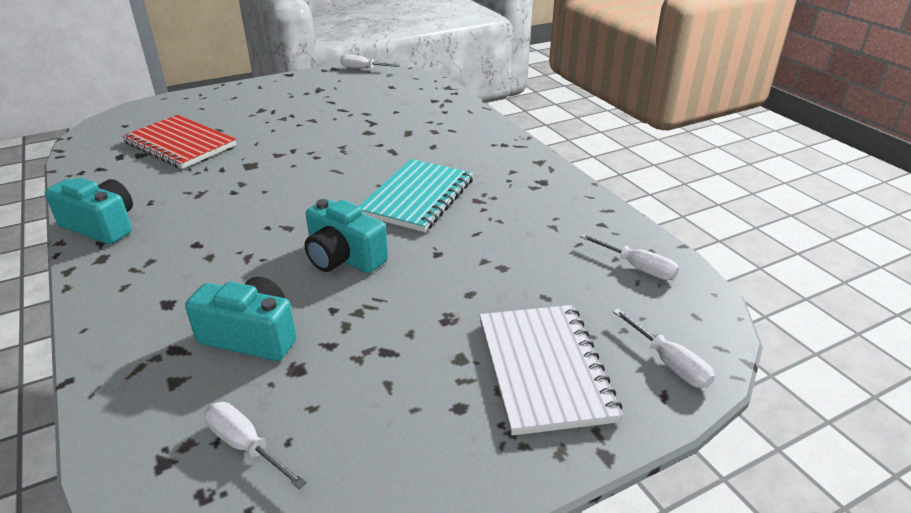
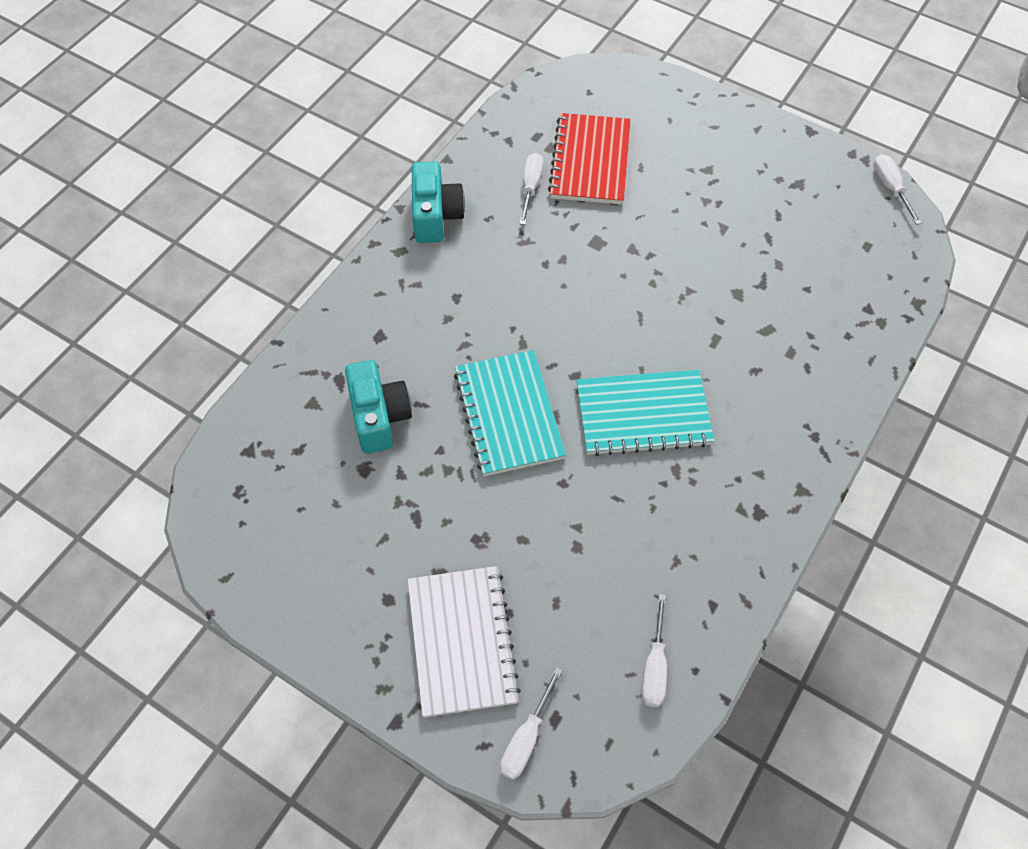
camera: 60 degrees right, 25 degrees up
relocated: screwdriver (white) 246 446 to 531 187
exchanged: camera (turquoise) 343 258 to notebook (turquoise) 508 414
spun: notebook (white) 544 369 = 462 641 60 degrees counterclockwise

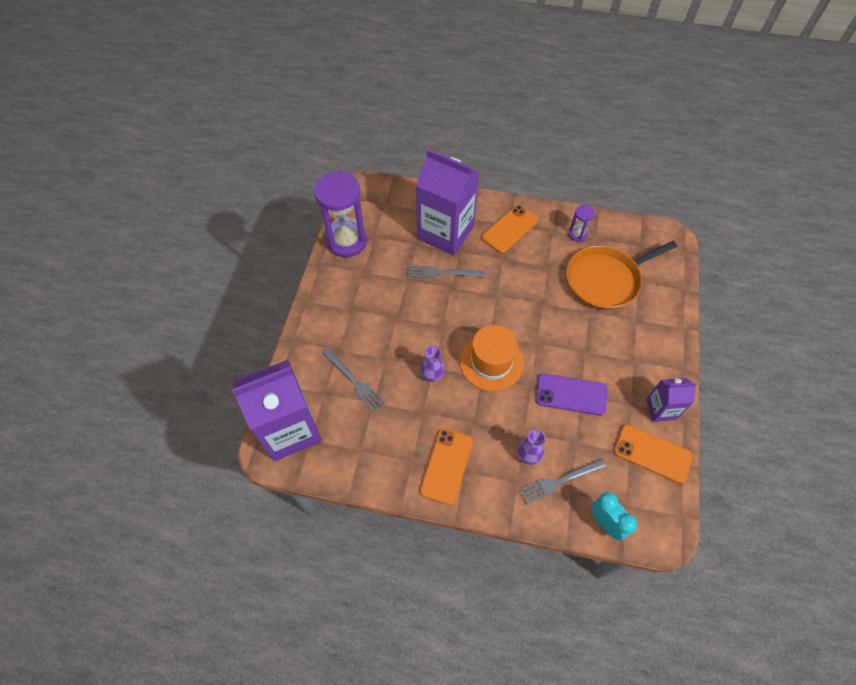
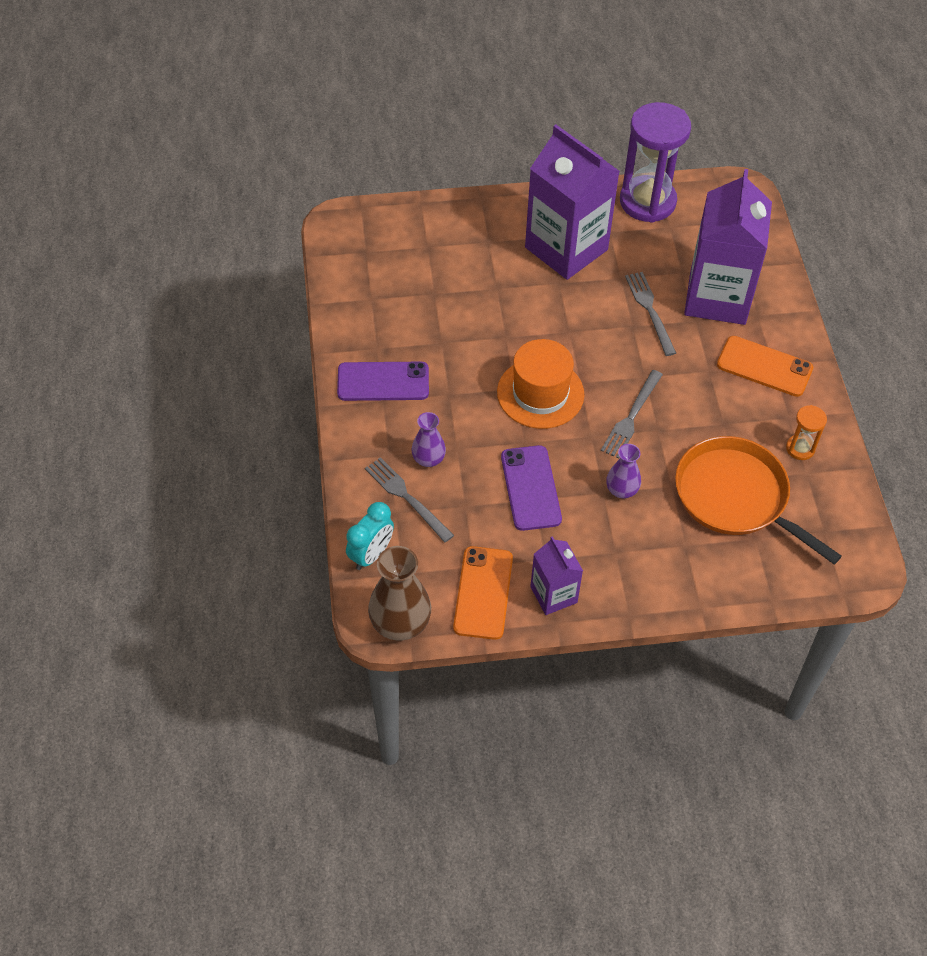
camera: 70 degrees right, 5 degrees down
appeared: vase (brown) 400 623
relocated: vase (purple) 432 374 to 622 490; fork (grey) 354 381 to 631 417; carton (purple) 290 429 to 566 248
colour: hourglass (purple) 577 234 to hourglass (orange) 800 448; phone (orange) 446 466 to phone (purple) 383 382

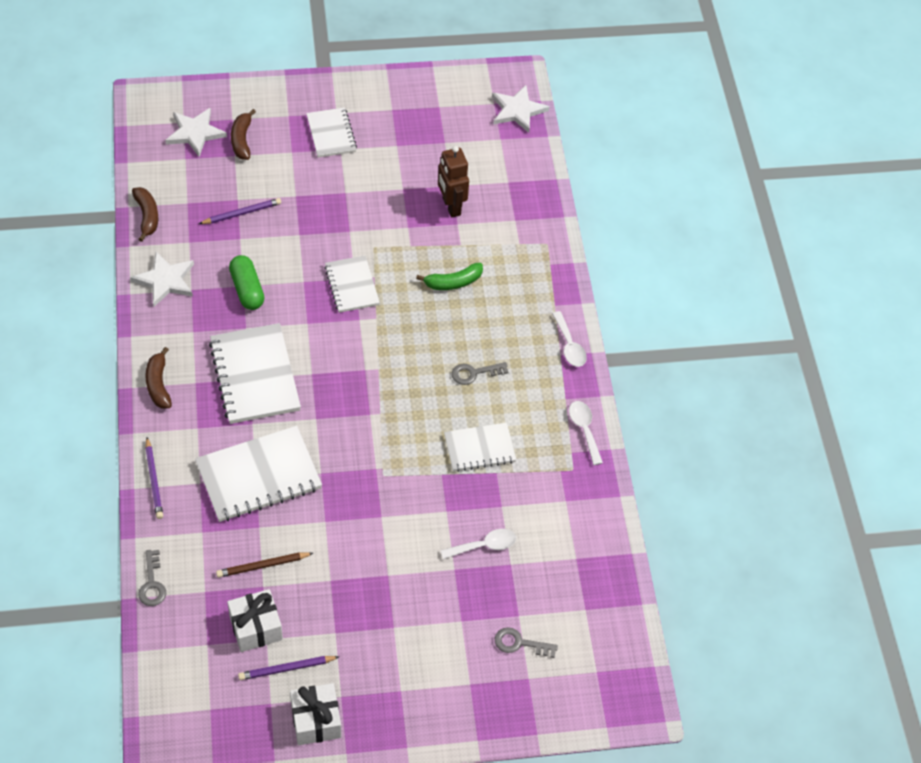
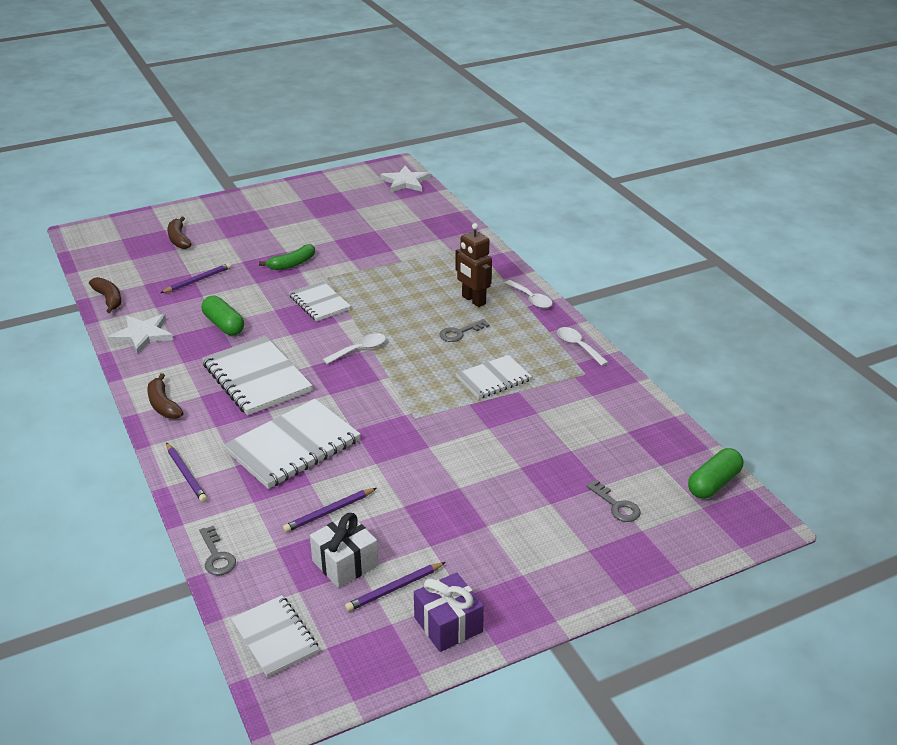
camera: 15 degrees left, 20 degrees down
missing: star (white) 195 133
appeared: capsule (green) 714 483
relocated: notebook (white) 331 134 to 275 637; robot (brown) 451 206 to 473 300; banana (green) 453 282 to 292 264; spoon (white) 484 546 to 359 350
colour: pencil (brown) 263 566 to pencil (purple) 329 512; gift (white) 316 720 to gift (purple) 448 624
spun: key (grey) 519 643 = 616 505 120 degrees counterclockwise

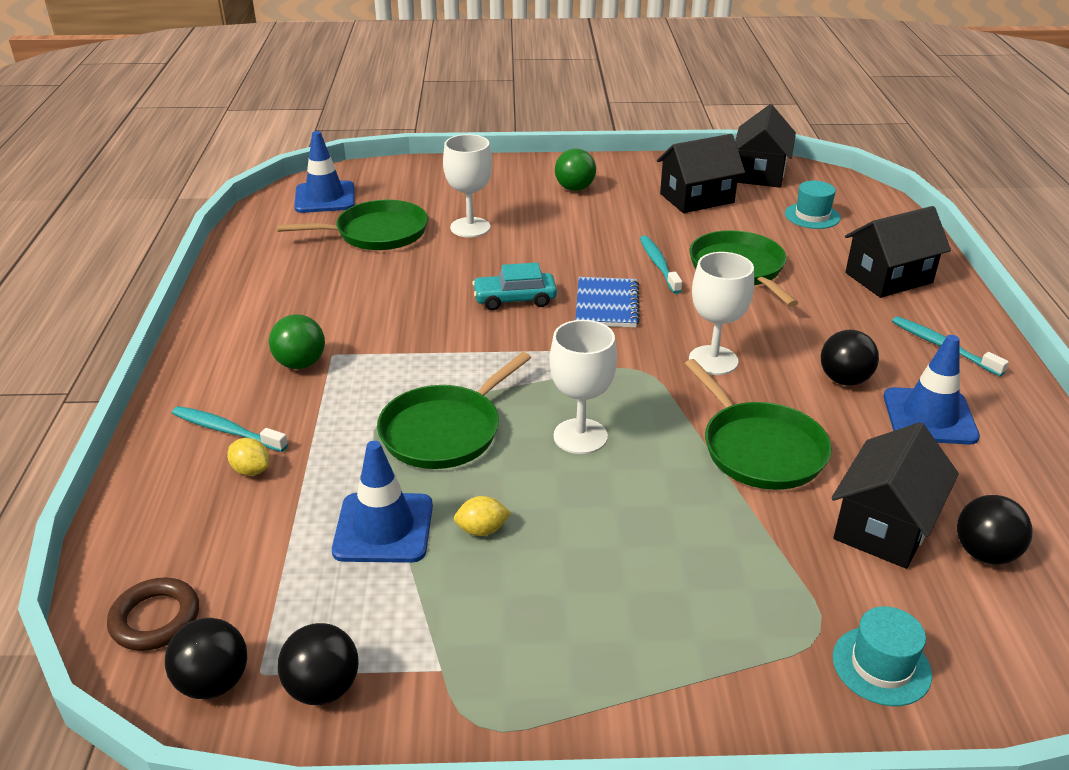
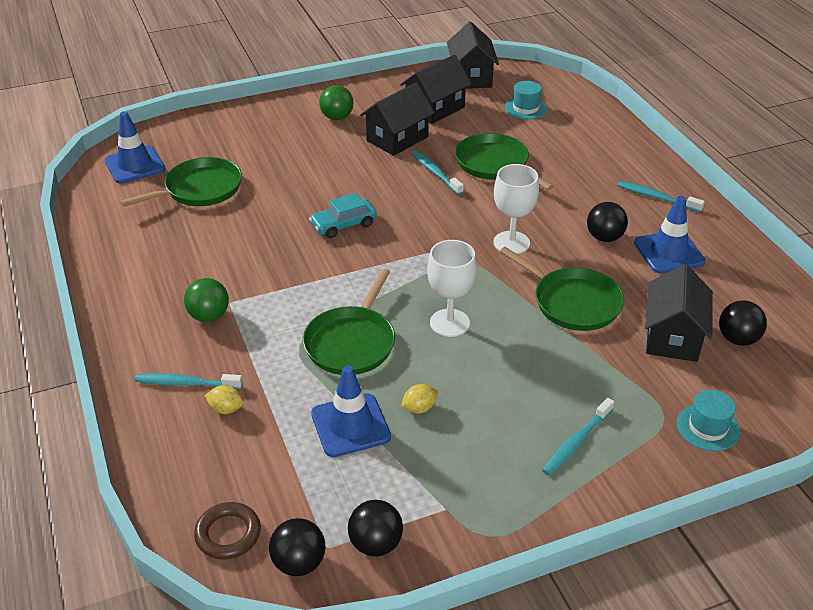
camera: 20 degrees left, 5 degrees up
missing: goblet (white) 470 227; notebook (blue) 607 305
appeared: toothbrush (turquoise) 576 442
relocated: house (black) 888 278 to 397 139

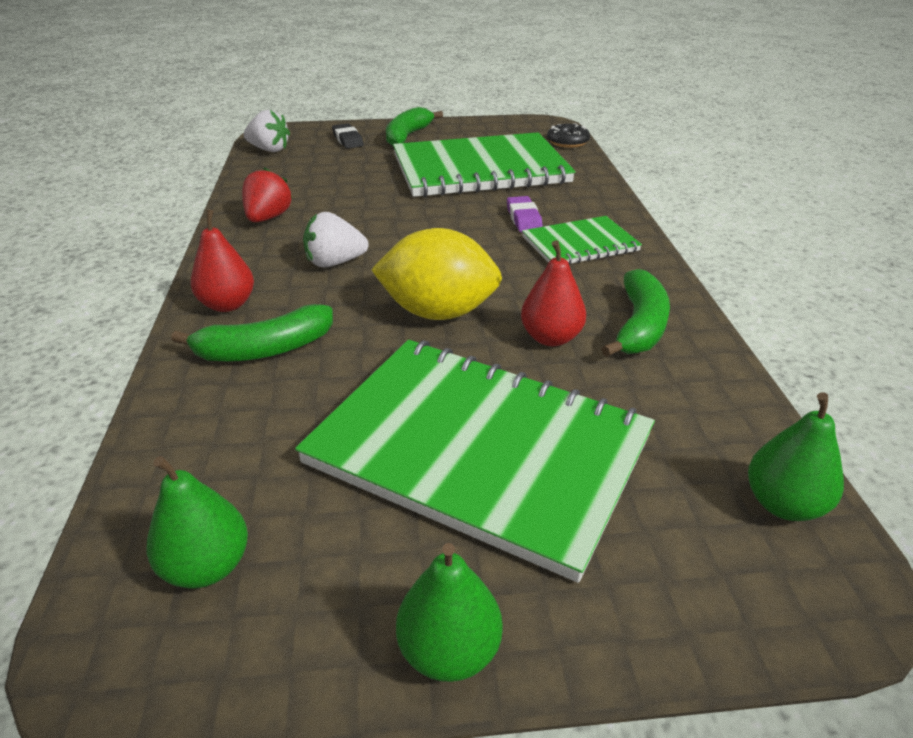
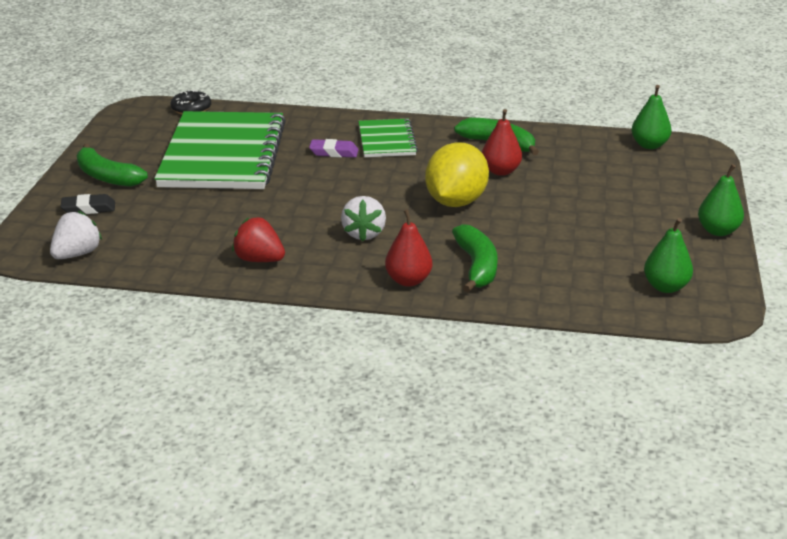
camera: 75 degrees left, 5 degrees down
missing: notebook (green) 478 450

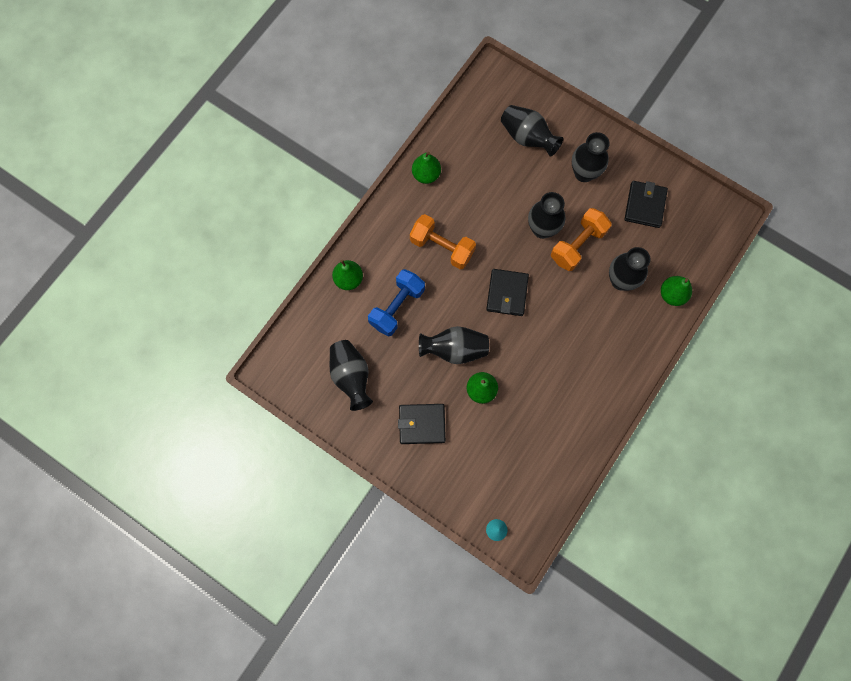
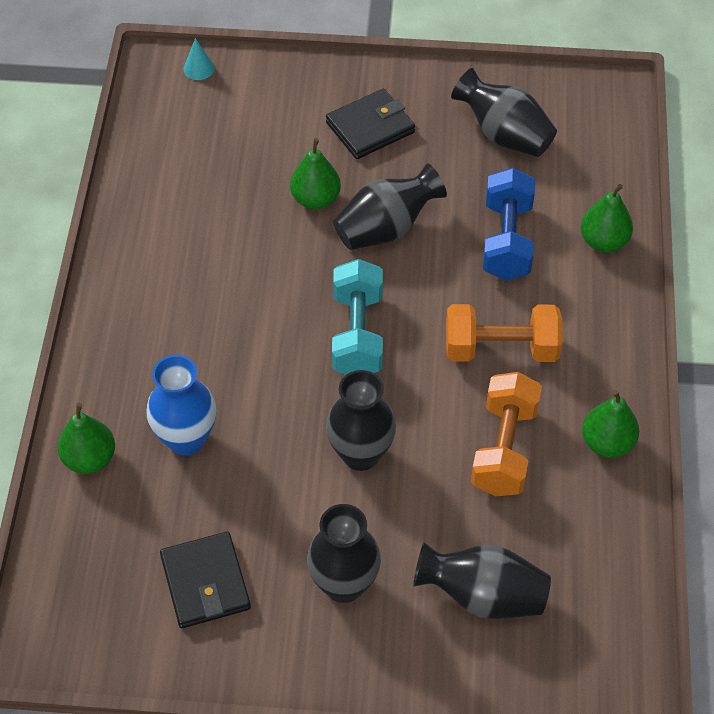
camera: 150 degrees right, 20 degrees down
relocated: dumbbell (orange) 577 245 to 504 449
exchanged: wallet (black) 507 293 to dumbbell (turquoise) 357 334
colour: vase (black) 621 280 to vase (blue) 186 439

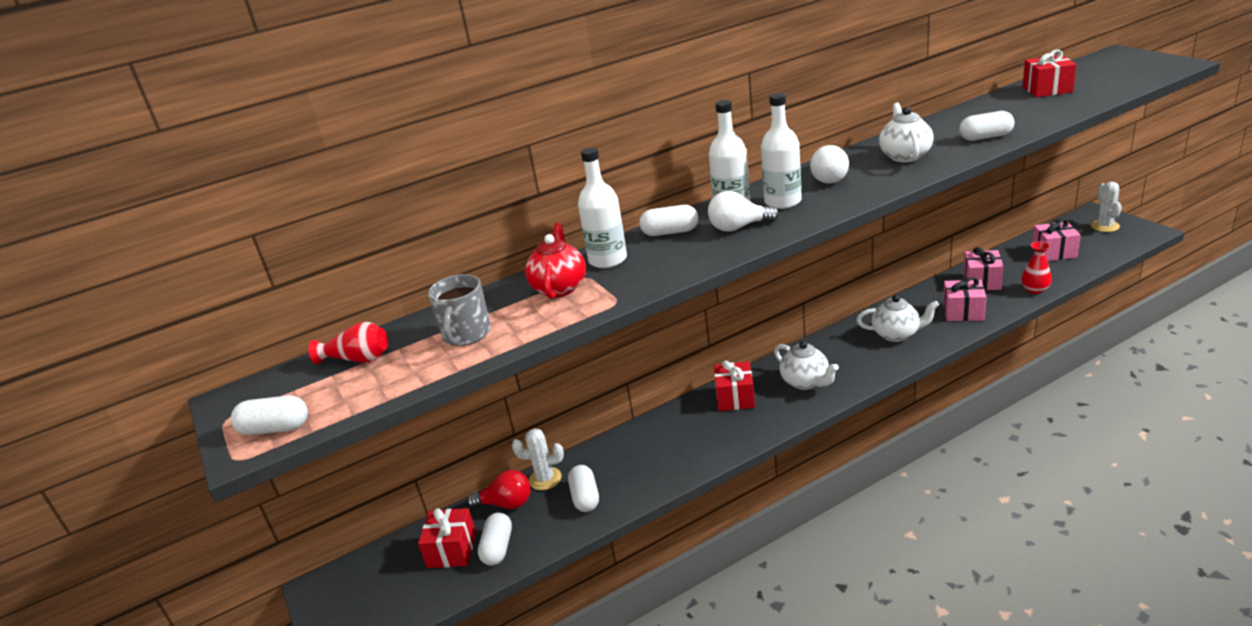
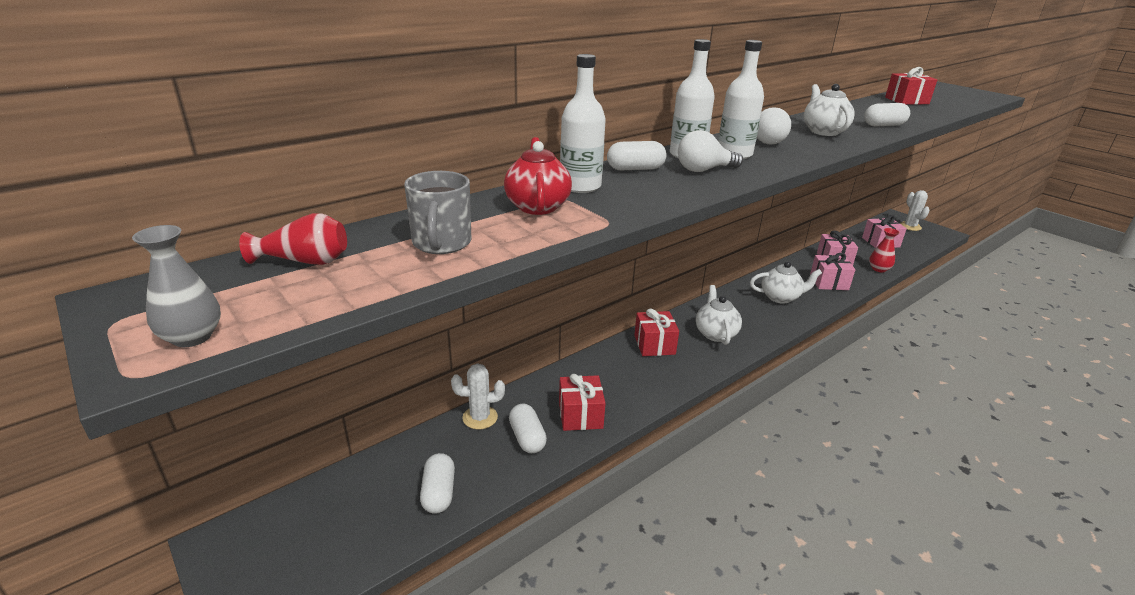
camera: 15 degrees left, 0 degrees up
missing: light bulb (red) 506 504
relocated: gift (red) 452 550 to 580 415
exchanged: capsule (white) 275 429 to vase (grey) 192 337
spun: teapot (white) 805 382 = 715 333 135 degrees counterclockwise

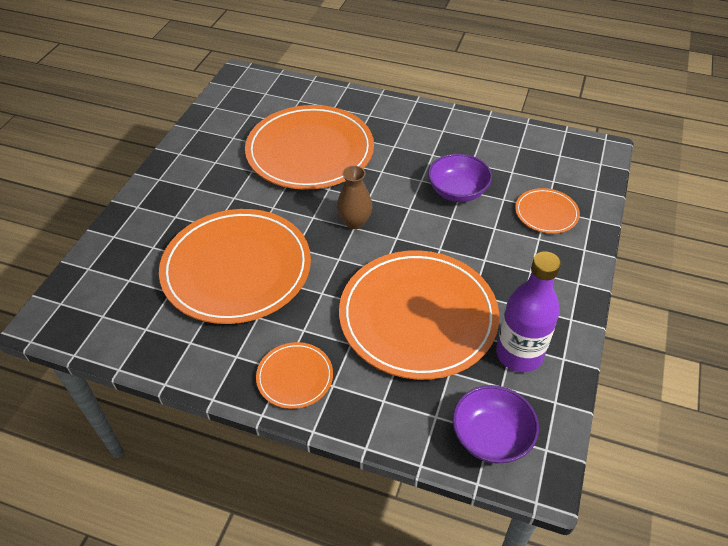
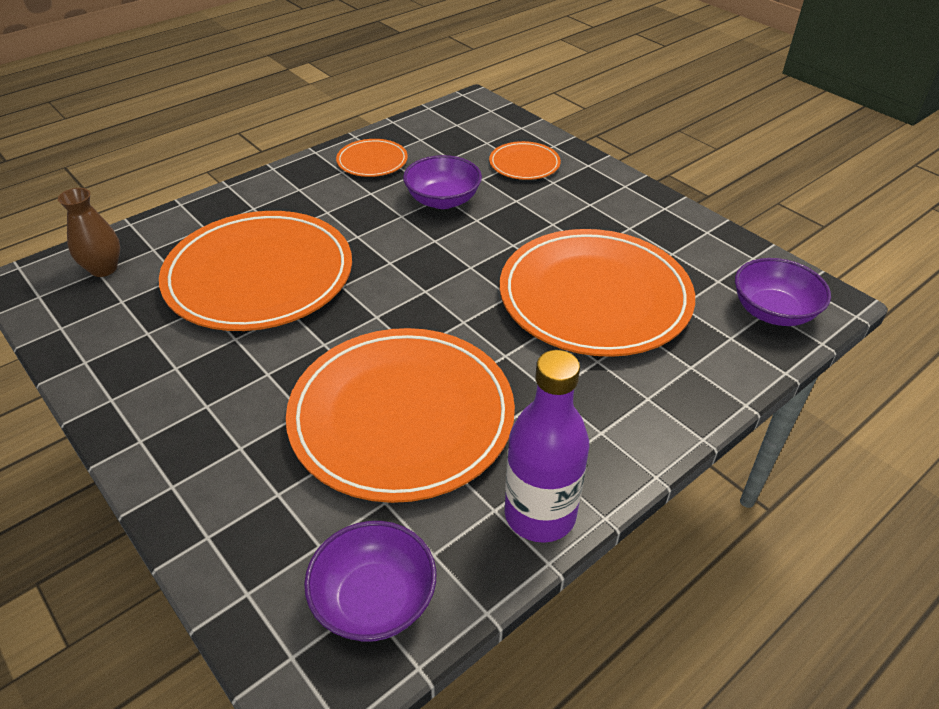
camera: 60 degrees left, 5 degrees down
appeared: bowl (purple) 374 600
relocated: vase (brown) 354 222 to 103 269; bottle (purple) 519 354 to 540 514; plate (orange) 295 377 to 372 161

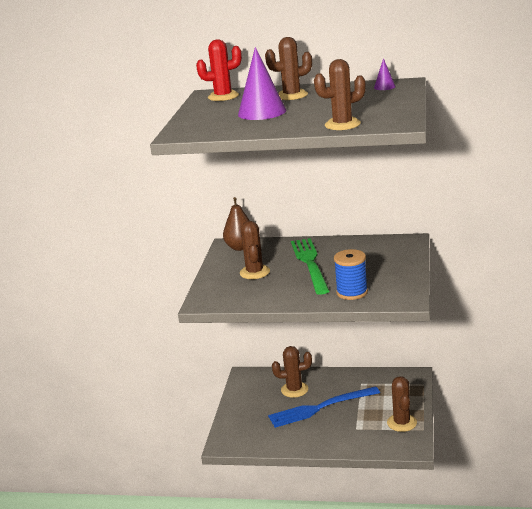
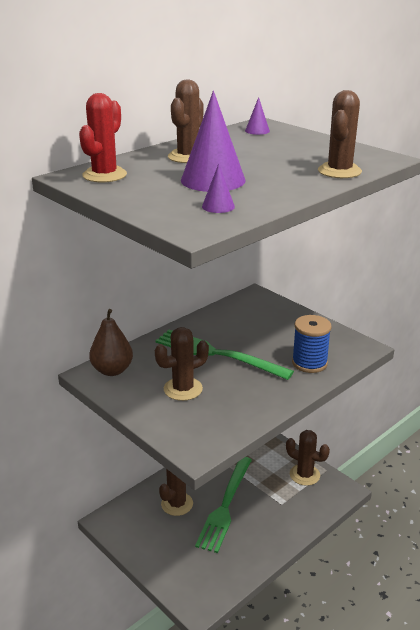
camera: 55 degrees left, 5 degrees up
appeared: cone (purple) 218 206
colour: fork (blue) 320 408 to fork (green) 225 506
spun: cactus (brown) 254 272 = 183 389 60 degrees counterclockwise

